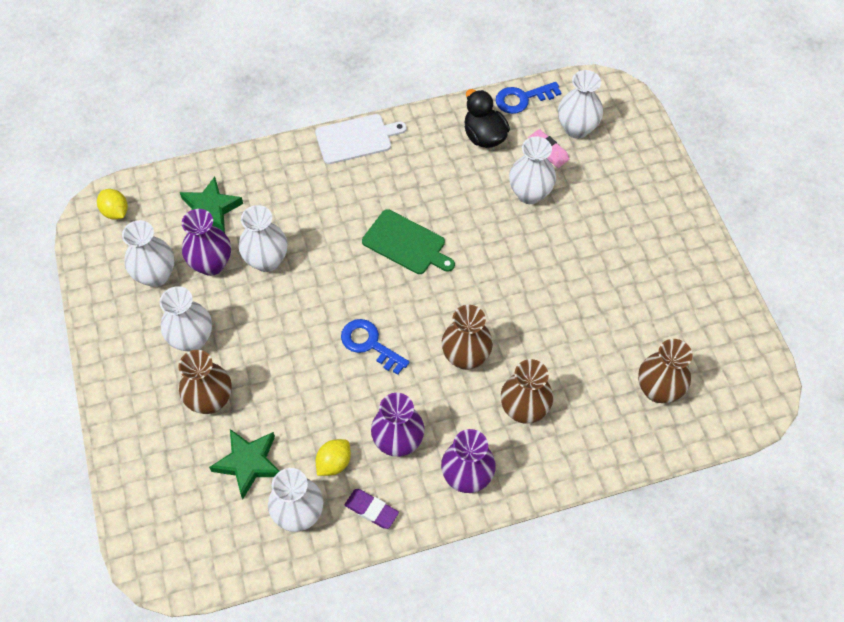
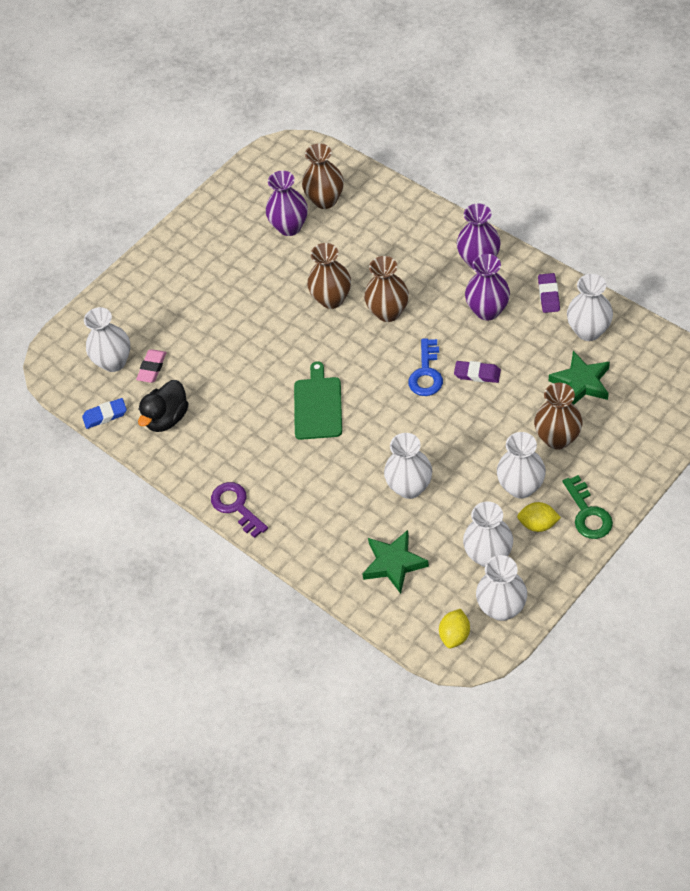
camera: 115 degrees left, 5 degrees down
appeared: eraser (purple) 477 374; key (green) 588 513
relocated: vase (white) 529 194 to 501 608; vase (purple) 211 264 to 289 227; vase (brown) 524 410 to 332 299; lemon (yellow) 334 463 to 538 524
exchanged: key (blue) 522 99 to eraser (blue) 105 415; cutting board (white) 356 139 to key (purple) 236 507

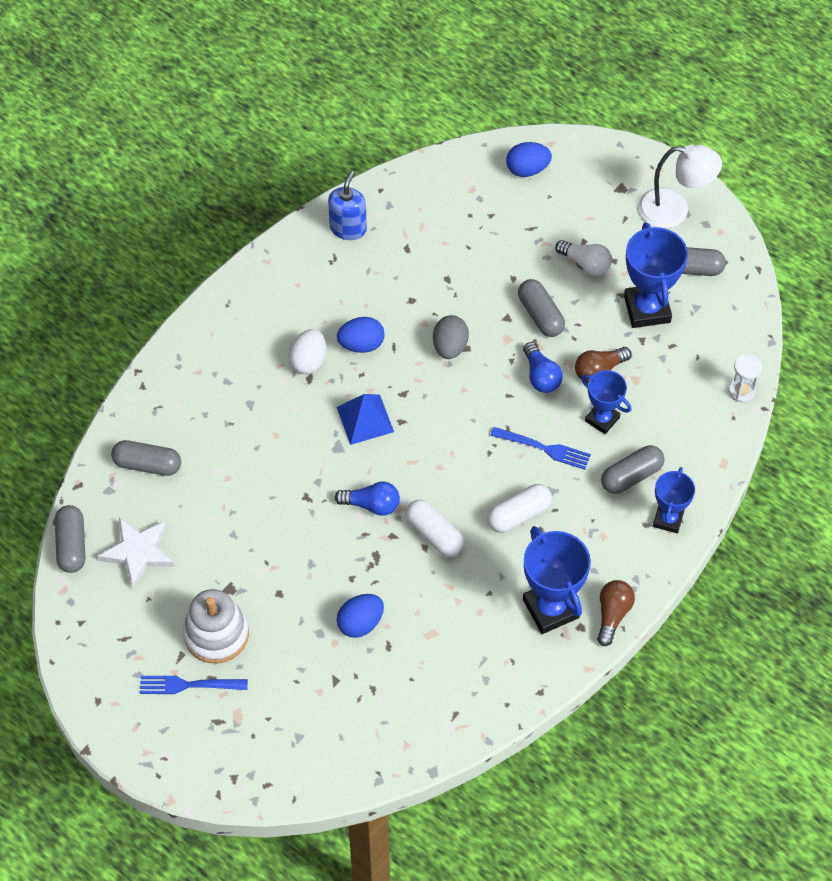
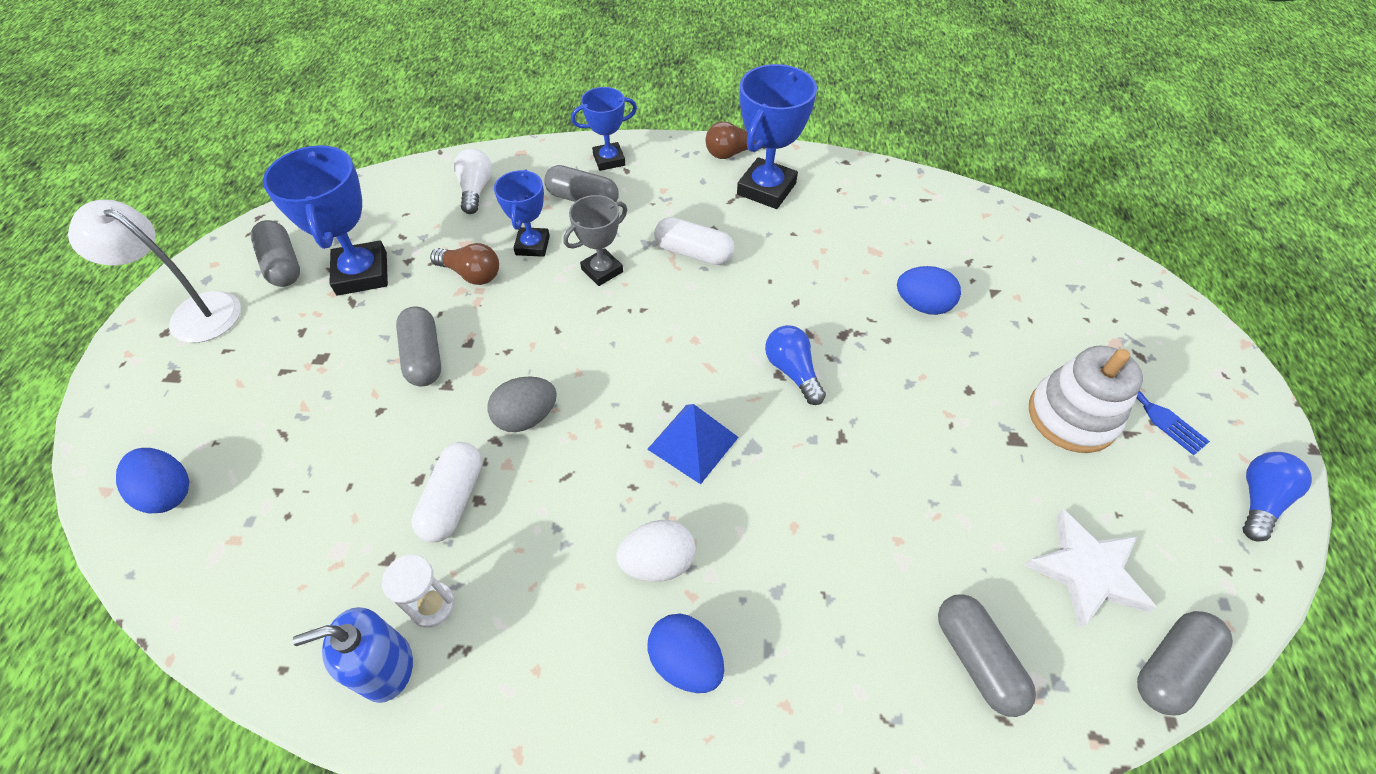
camera: 125 degrees left, 5 degrees down
relocated: light bulb (white) 585 264 to 476 190; egg (blue) 361 344 to 686 661; light bulb (blue) 541 376 to 1258 500; hourglass (white) 741 391 to 432 605; capsule (white) 434 534 to 453 500
exchanged: fork (blue) 544 448 to trophy (grey) 602 270
spun: lamp (white) 674 210 = 194 313 45 degrees counterclockwise; trophy (blue) 647 309 = 362 273 60 degrees counterclockwise; capsule (grey) 540 315 = 424 356 45 degrees counterclockwise

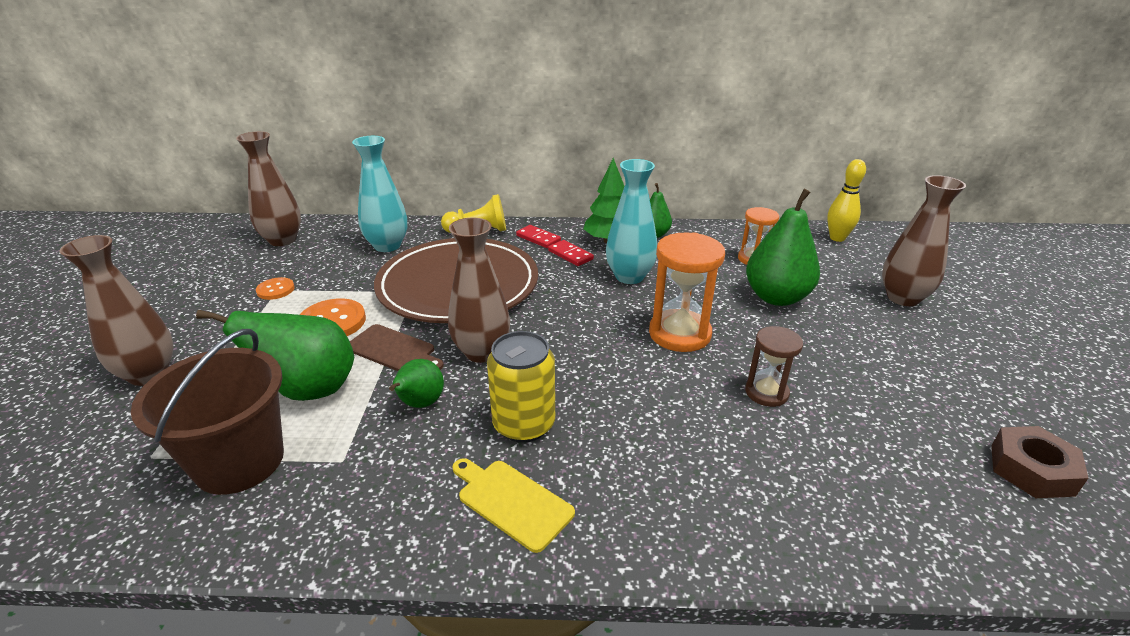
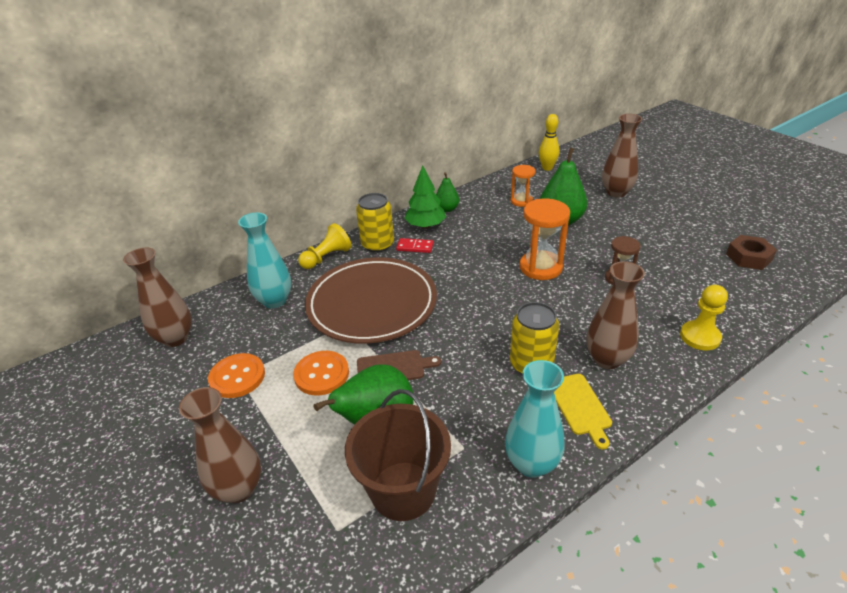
camera: 35 degrees left, 5 degrees up
missing: pear (green) 420 404
appeared: pawn (yellow) 700 337
relocated: vase (turquoise) 629 276 to 531 464; vase (brown) 482 352 to 607 359
exchanged: domino (red) 538 238 to can (yellow) 377 245
spun: cutting board (yellow) 511 501 = 580 406 105 degrees counterclockwise
size: button (orange) 275 290 = 237 377 x1.68

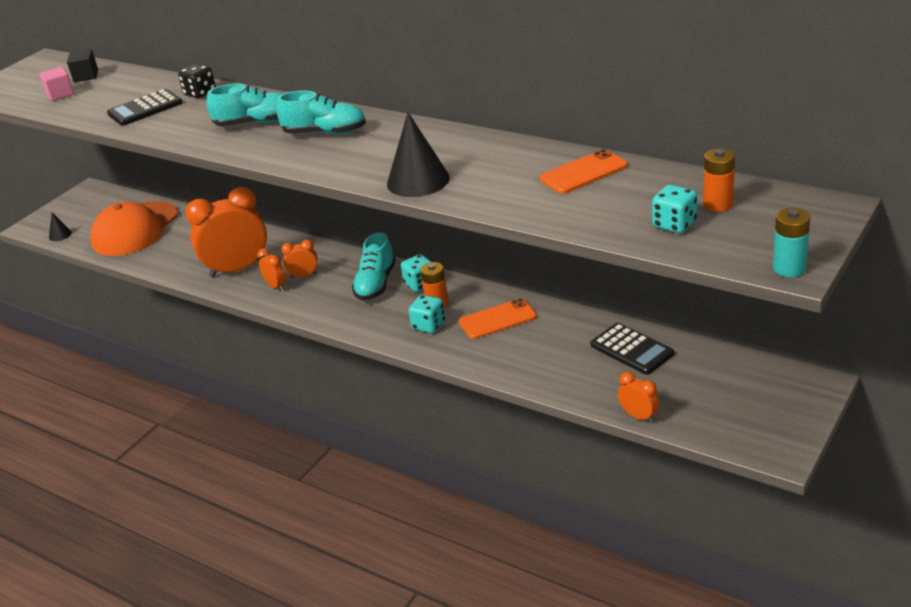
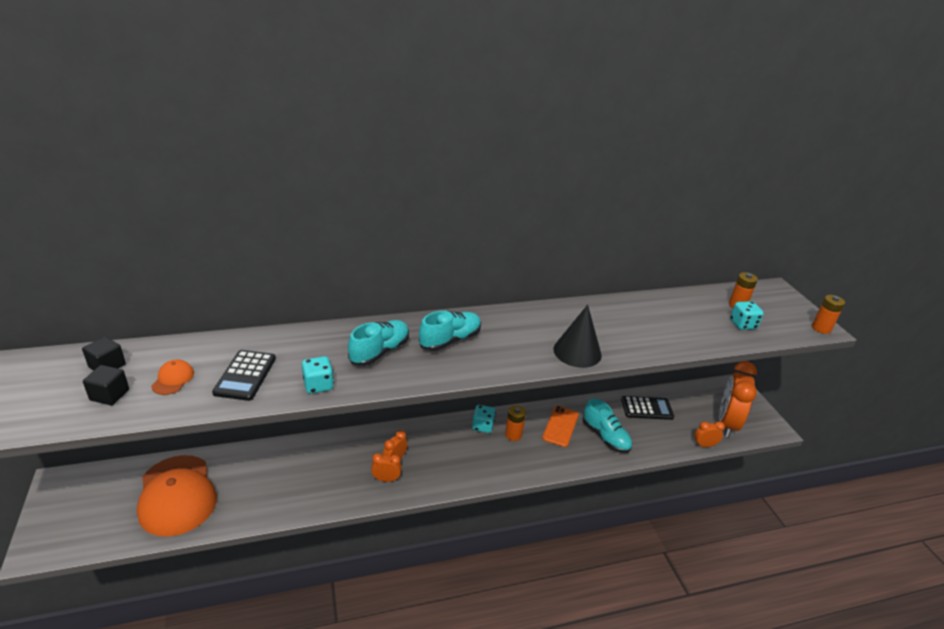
camera: 55 degrees left, 0 degrees up
missing: dice (black) 200 93; phone (orange) 583 172; cone (black) 60 235
appeared: cap (orange) 173 379
relocated: clock (orange) 237 269 to 726 423; shoe (turquoise) 376 284 to 605 437; dice (turquoise) 428 325 to 318 385
colour: cube (pink) 60 94 to cube (black) 109 395; battery (turquoise) 789 268 to battery (orange) 821 328

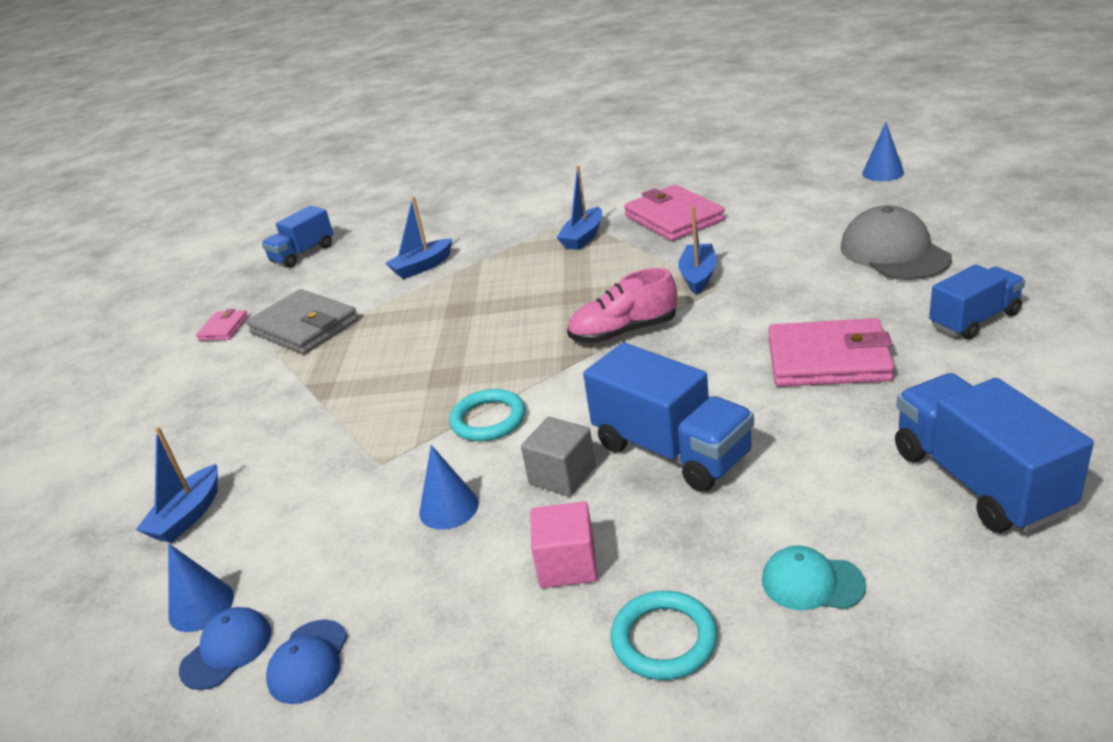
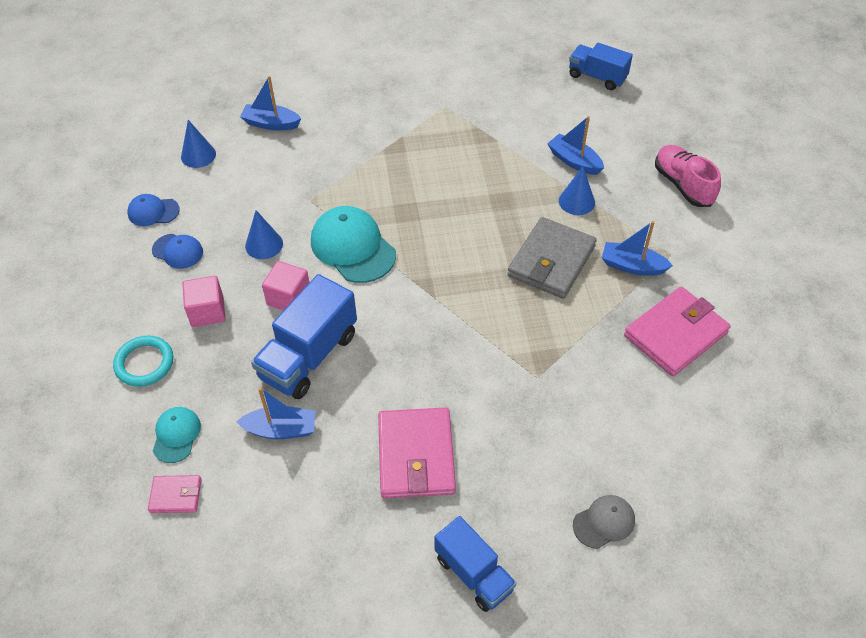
camera: 75 degrees right, 20 degrees up
missing: truck (blue) 978 481
relocated: cone (blue) 883 173 to 576 201; boat (blue) 698 276 to 281 429; shoe (pink) 624 332 to 683 185; wallet (grey) 304 327 to 551 261; wallet (pink) 224 328 to 176 495; cap (blue) 226 650 to 178 251
exchanged: ring (turquoise) 488 419 to cap (turquoise) 353 247
colour: cube (grey) 562 475 to cube (pink) 289 298
size: cap (grey) 894 252 = 604 522 x0.54

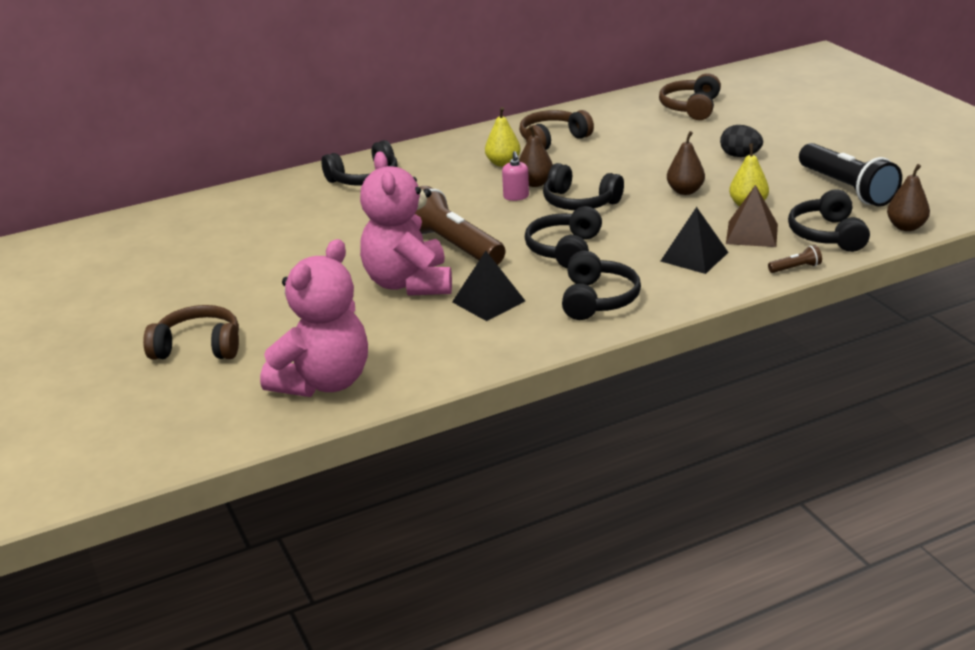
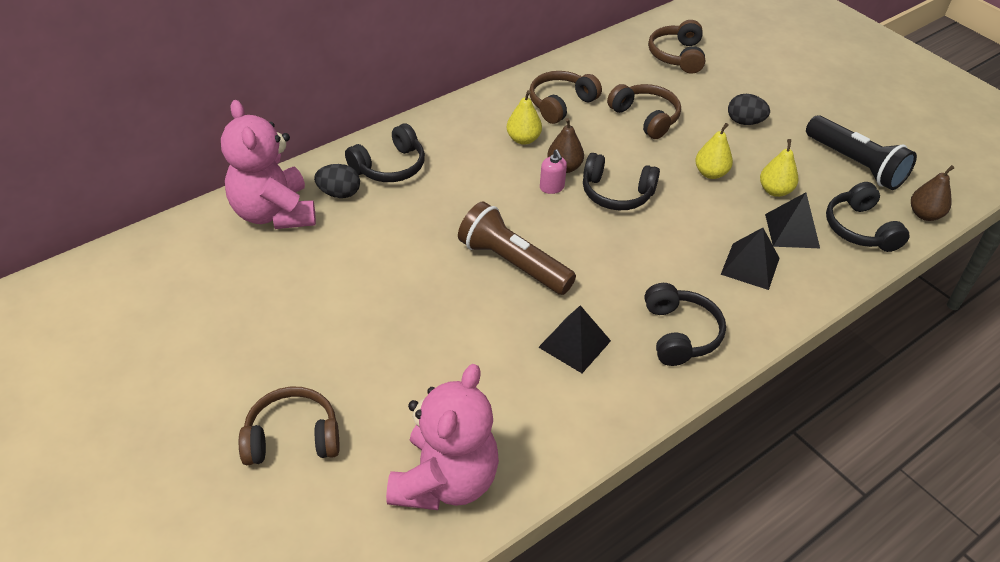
camera: 15 degrees left, 15 degrees up
missing: headphones (black) 564 250; flashlight (brown) 795 268
appeared: headphones (brown) 645 118; egg (black) 339 193
relocated: teddy bear (pink) 408 283 to 274 213
colour: pear (brown) 685 191 to pear (yellow) 710 173; pyramid (brown) 752 234 to pyramid (black) 792 231

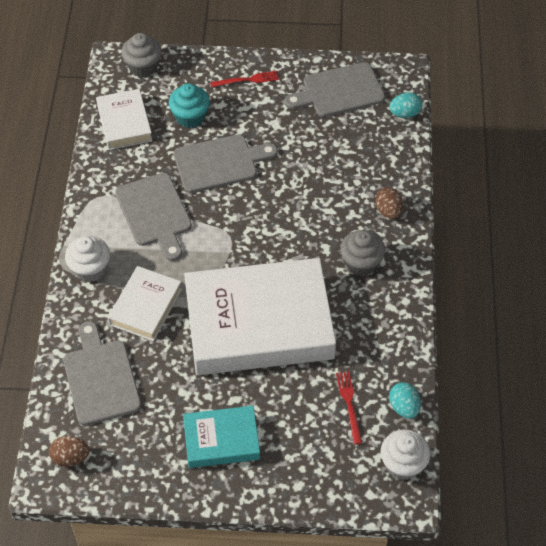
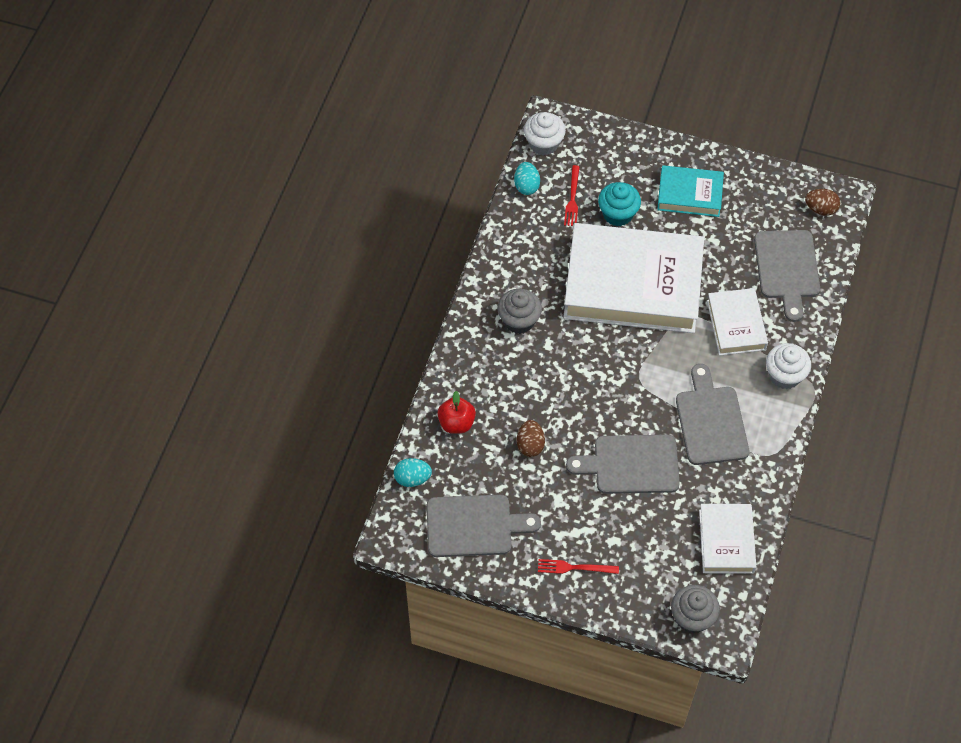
camera: 165 degrees left, 5 degrees up
appeared: apple (red) 456 423
relocated: cupcake (turquoise) 190 117 to 617 214; egg (brown) 388 211 to 530 445
spun: book (white) 146 307 = 736 325 45 degrees counterclockwise

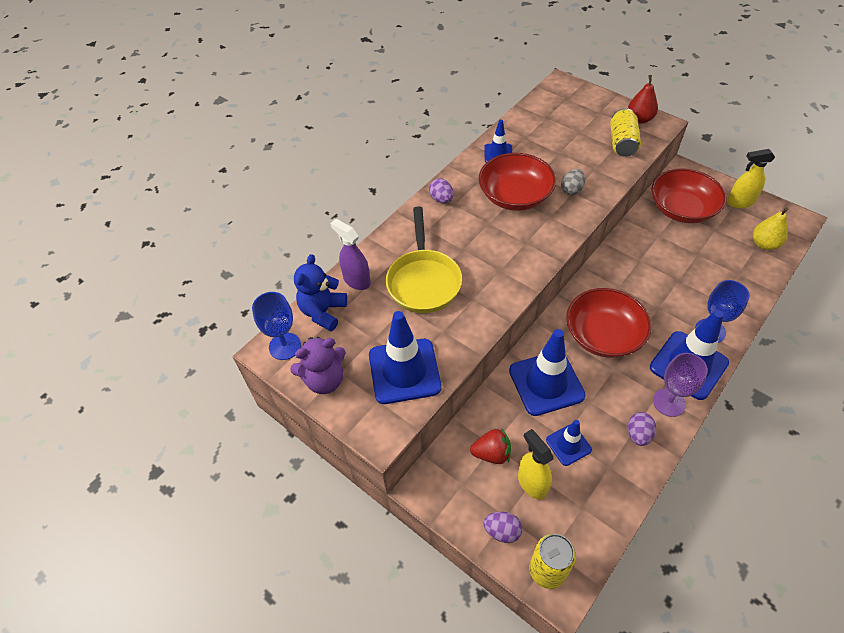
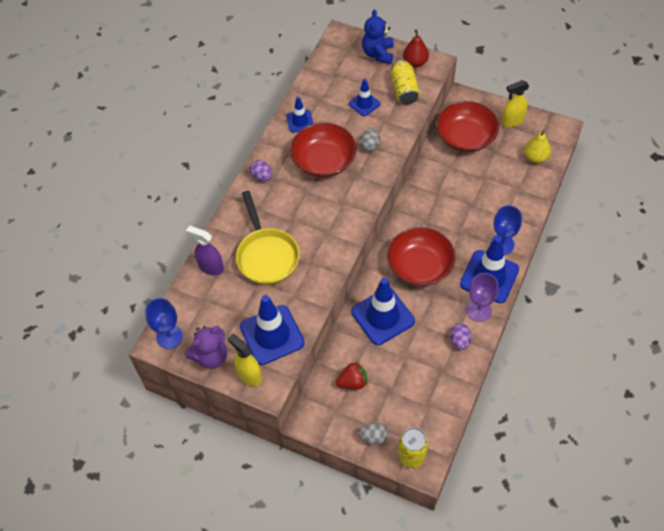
camera: 15 degrees left, 5 degrees up
relocated: teddy bear (blue) 323 312 to 378 54; traffic cone (blue) 568 445 to 364 104; spray bottle (yellow) 532 483 to 249 375
colour: egg (purple) 502 531 to egg (grey) 373 437

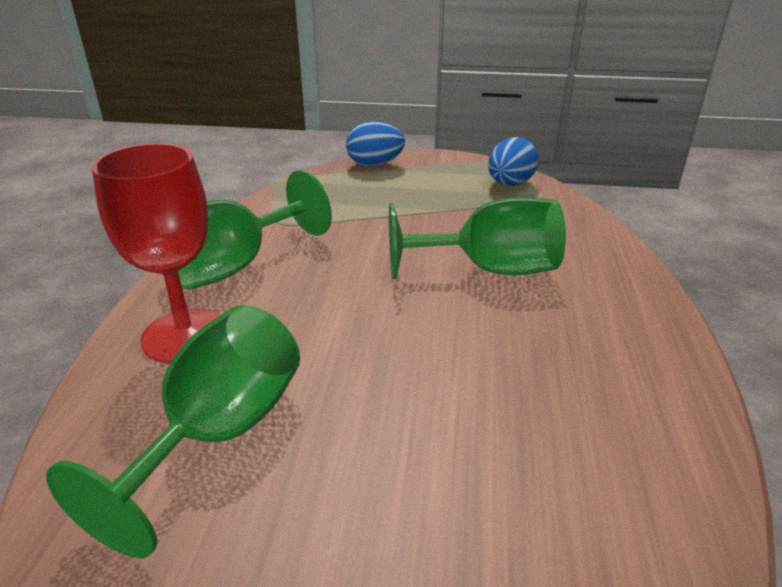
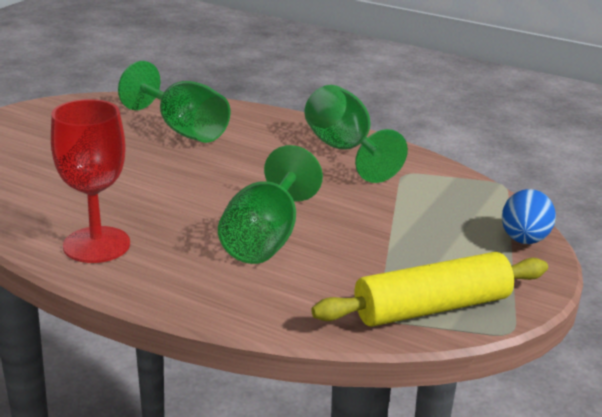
camera: 110 degrees right, 5 degrees down
relocated: goblet (red) 185 335 to 96 245
exchanged: egg (blue) 509 184 to rolling pin (yellow) 431 308

